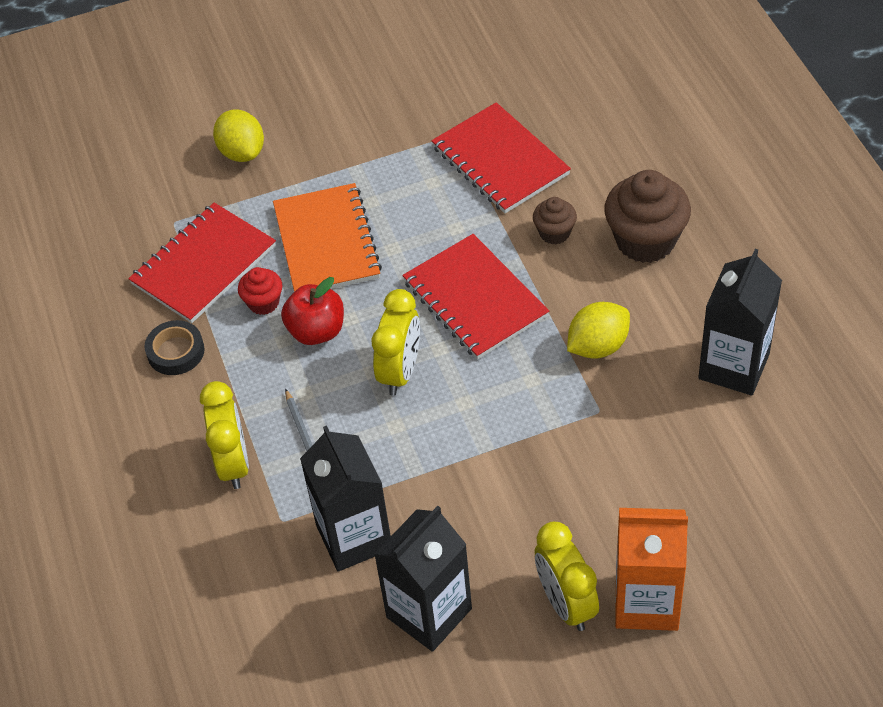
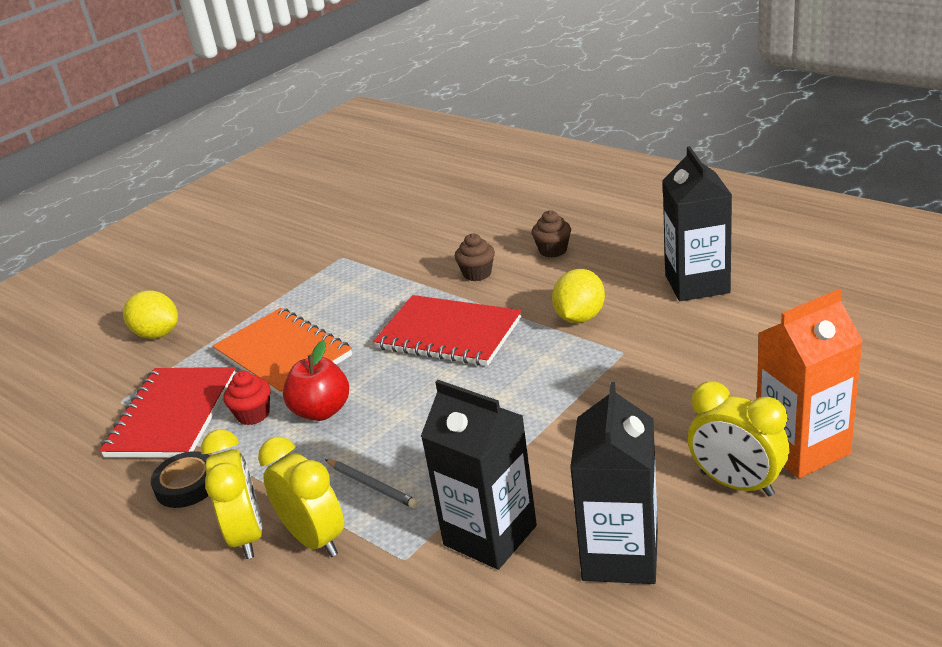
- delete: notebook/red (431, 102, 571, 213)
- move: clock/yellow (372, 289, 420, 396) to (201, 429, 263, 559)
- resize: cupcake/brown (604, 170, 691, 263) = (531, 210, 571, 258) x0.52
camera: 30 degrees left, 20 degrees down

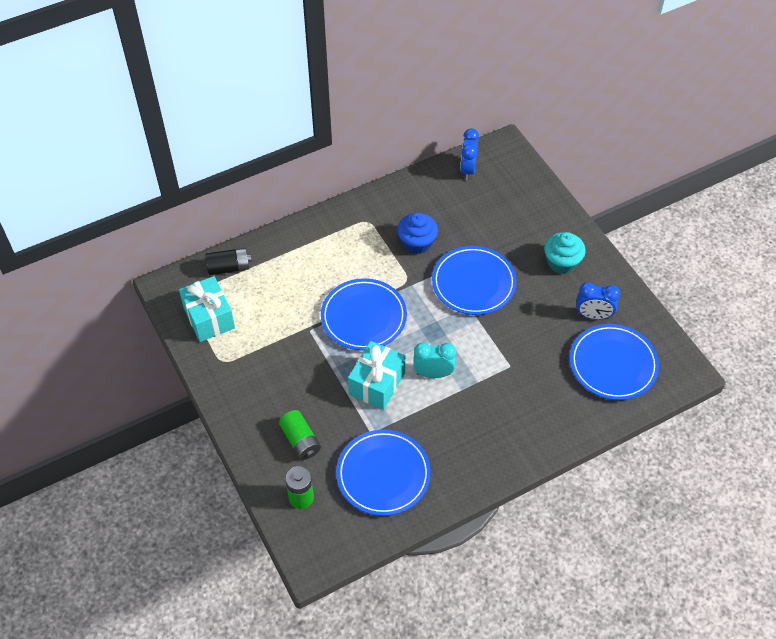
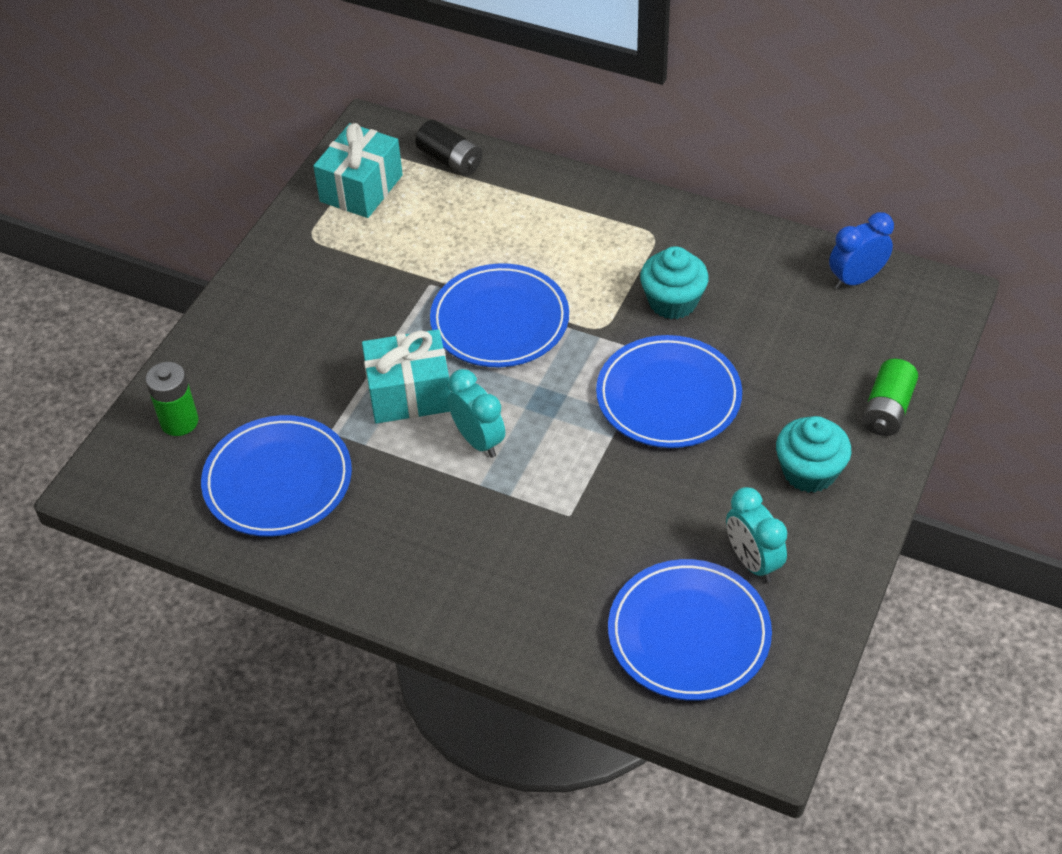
- move: battery/green (279, 410, 321, 460) to (862, 359, 918, 436)
- recolor: cupcake/blue (397, 213, 438, 254) to cupcake/turquoise (640, 246, 709, 319)
- recolor: clock/blue (576, 282, 621, 320) to clock/turquoise (726, 487, 787, 582)
camera: 55 degrees right, 5 degrees down

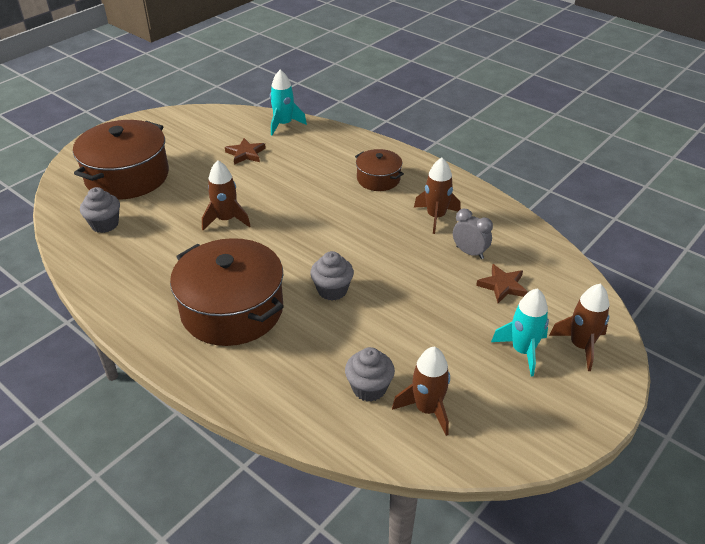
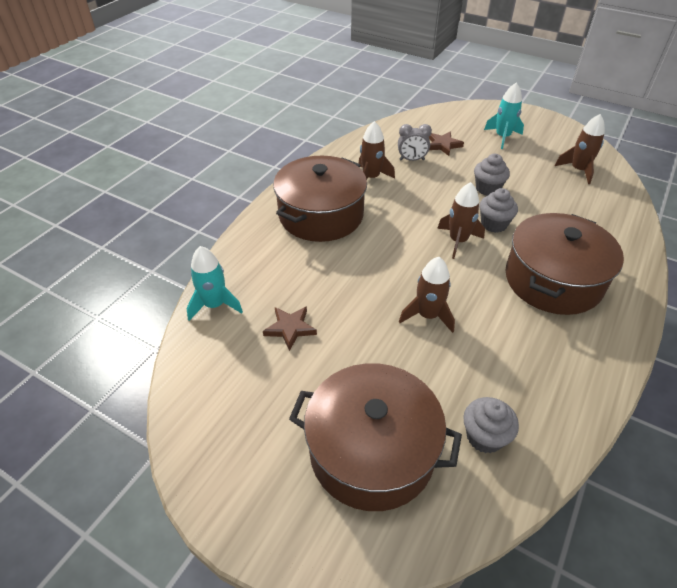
- move: cupcake/grey (345, 347, 395, 402) to (474, 154, 510, 196)
- move: rocket/brown (549, 284, 610, 371) to (437, 182, 485, 259)
- rotate: clock/grey (453, 209, 493, 259) = (398, 124, 432, 161) 120 degrees counterclockwise
- resize: pot/brown (355, 149, 404, 191) = (273, 156, 367, 242) x1.91
camera: 100 degrees left, 5 degrees up

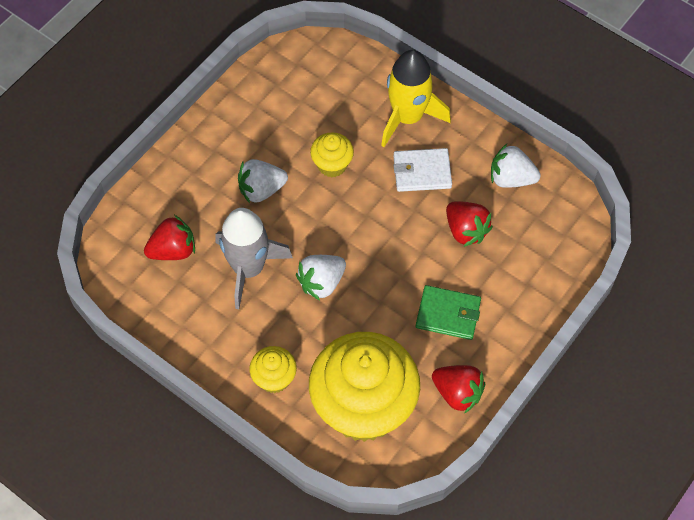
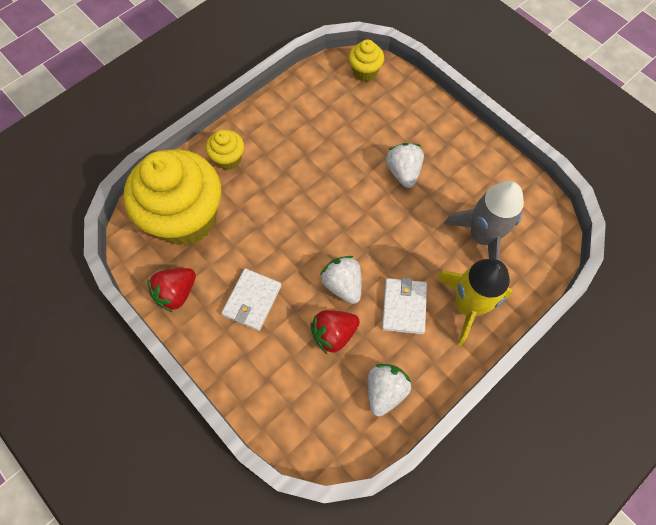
- delete: strawberry/red (144, 215, 195, 260)
- move: rocket/grey (215, 208, 293, 309) to (444, 181, 524, 260)
- move: strawberry/white (296, 255, 346, 300) to (320, 256, 362, 304)
- move: cupcake/yellow (310, 132, 354, 177) to (349, 40, 384, 81)
- recolor: wallet/green (416, 285, 481, 340) to wallet/white (221, 268, 282, 331)
camera: 100 degrees right, 5 degrees up

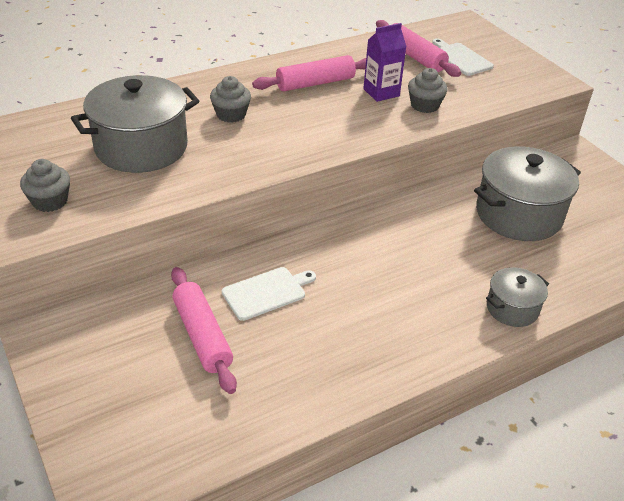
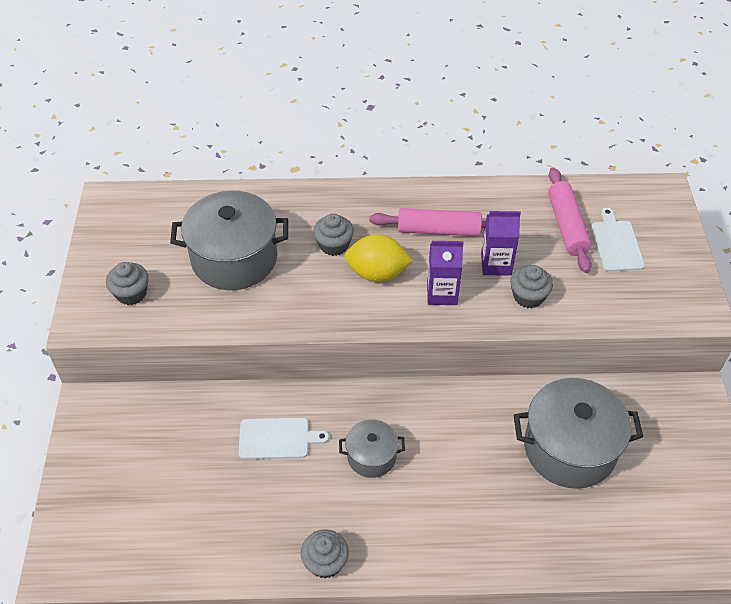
- delete: rolling pin/pink (171, 267, 237, 394)
- insert: cupcake/grey (301, 529, 349, 578)
- insert: lemon/yellow (345, 234, 413, 282)
- insert: carton/purple (427, 241, 464, 305)
- move: pot/grey (486, 267, 549, 327) to (339, 419, 405, 478)
camera: 30 degrees right, 10 degrees up

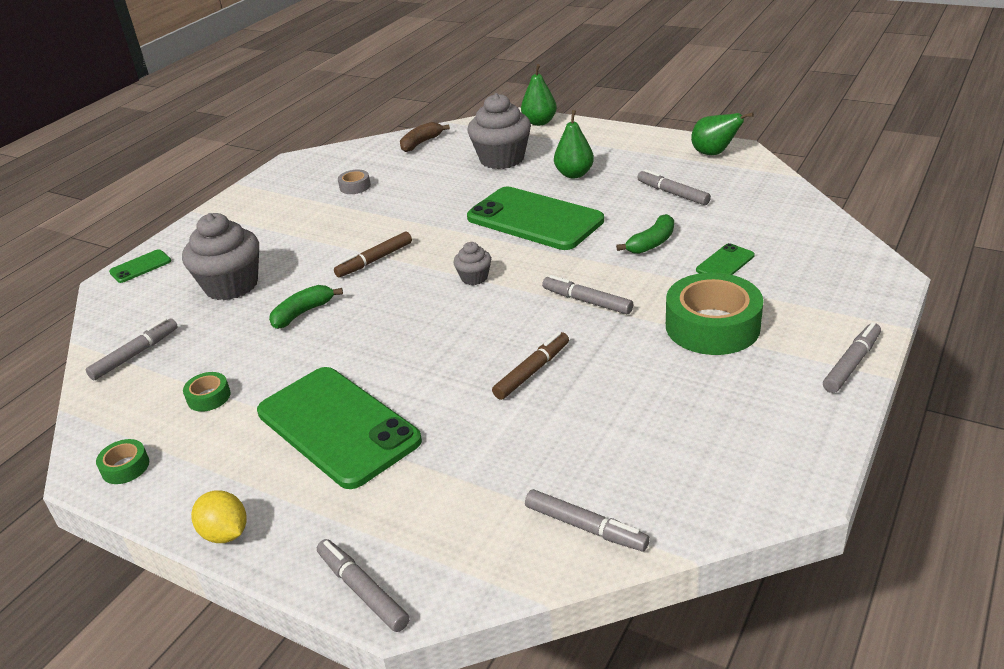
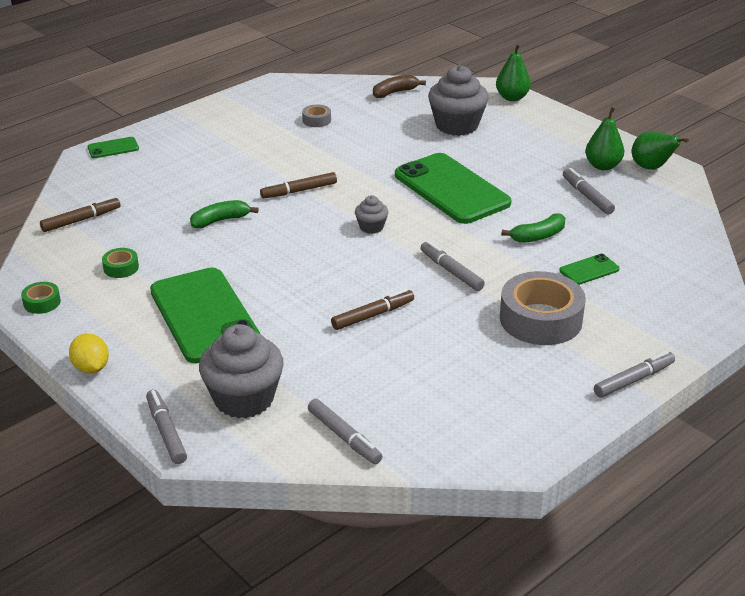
- move: cupcake/grey (182, 213, 259, 300) to (199, 324, 284, 418)
- move: pear/green (554, 110, 594, 178) to (585, 107, 624, 170)
- recolor: marker/grey (86, 318, 178, 380) to marker/brown (40, 196, 120, 232)
- recolor: tape/green (666, 273, 763, 355) to tape/grey (500, 271, 586, 345)
camera: 15 degrees right, 0 degrees up

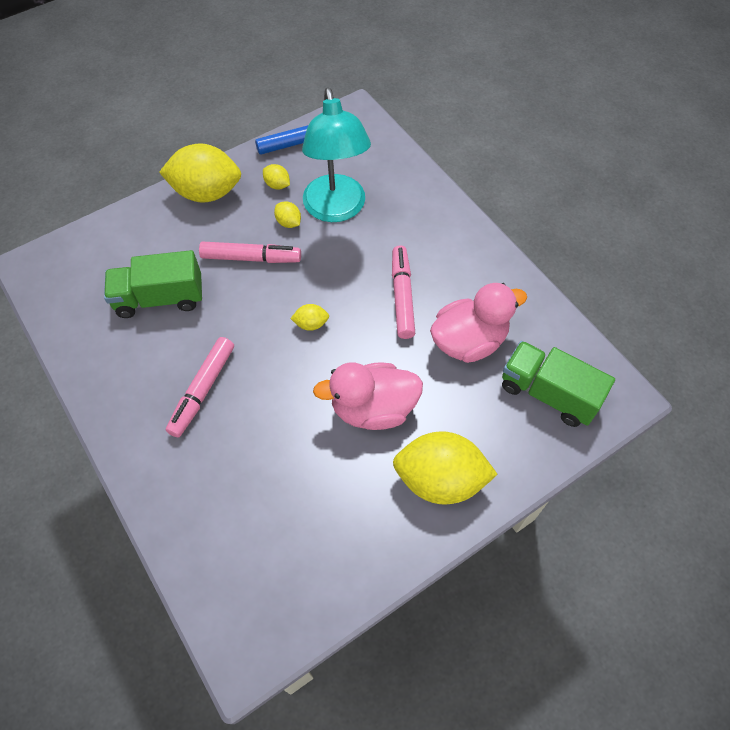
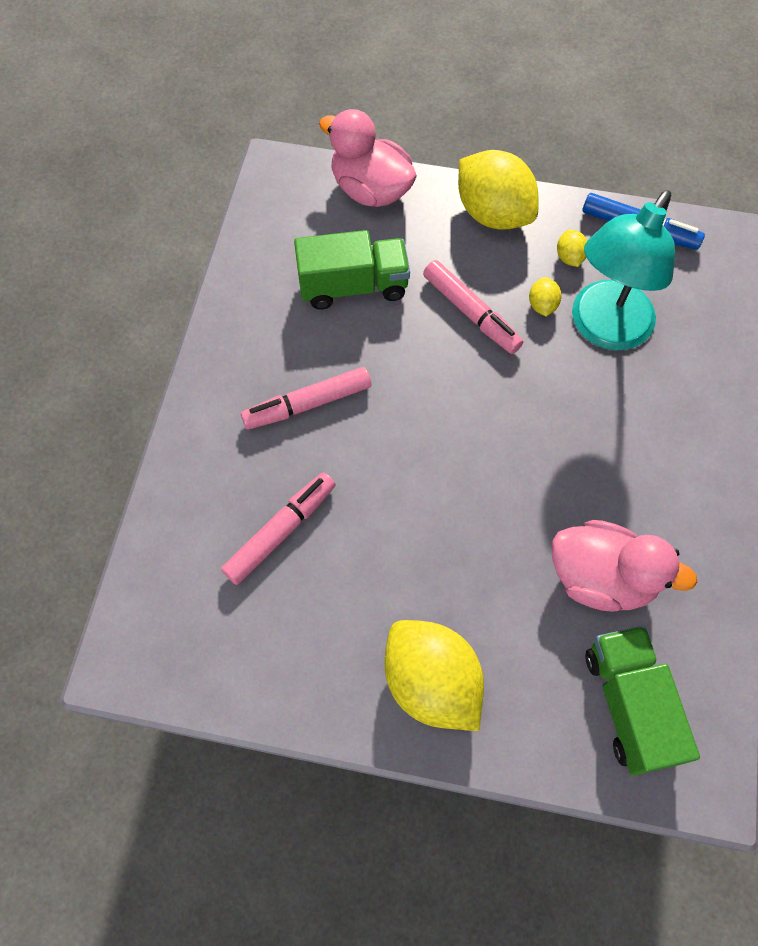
- delete: lemon/yellow (290, 304, 329, 331)
- move: duck/pink (313, 362, 423, 430) to (319, 109, 417, 207)
- move: marker/pink (392, 245, 415, 339) to (221, 472, 336, 585)
- rotate: truck/green (104, 250, 202, 318) = (294, 230, 410, 309) 135 degrees clockwise
camera: 45 degrees right, 5 degrees up

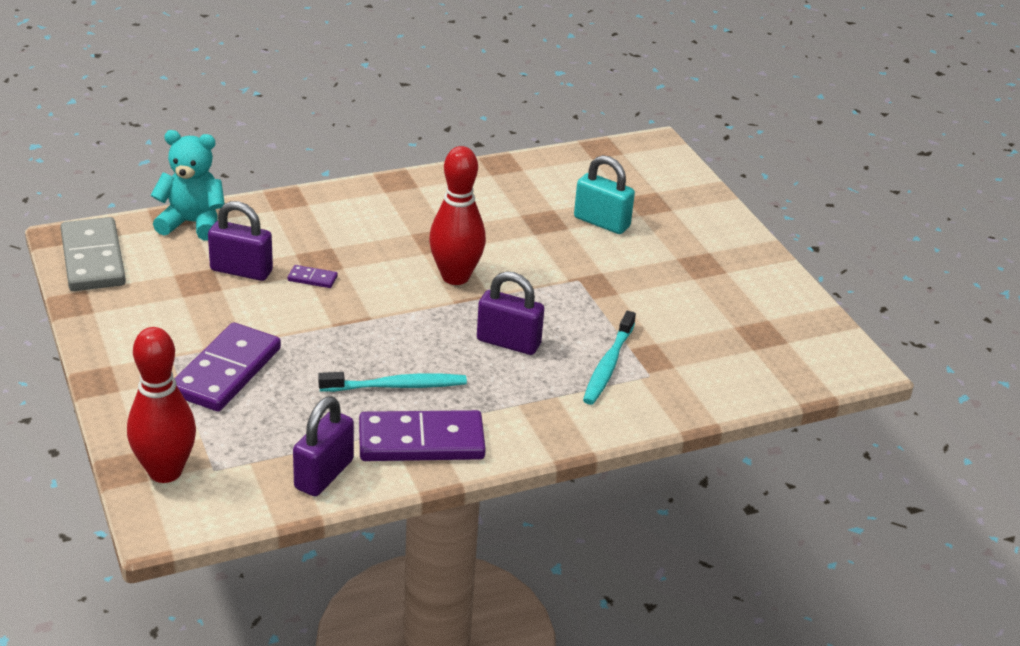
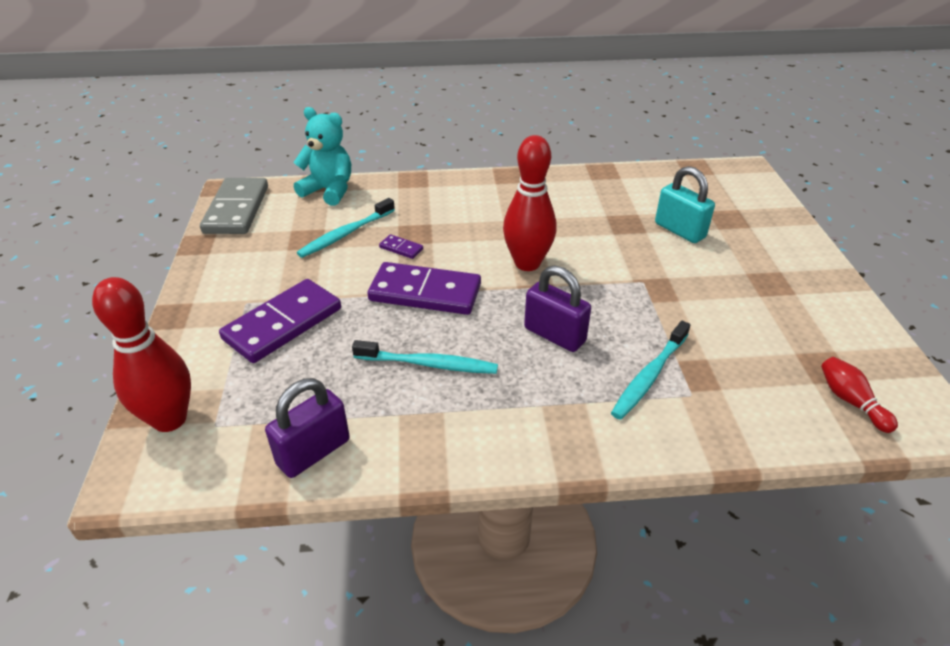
- insert: bowling pin/red (821, 357, 898, 433)
- move: domino/purple (359, 410, 486, 461) to (368, 262, 481, 315)
- replace: padlock/purple (208, 201, 273, 281) to toothbrush/turquoise (297, 198, 395, 258)
camera: 20 degrees right, 5 degrees up

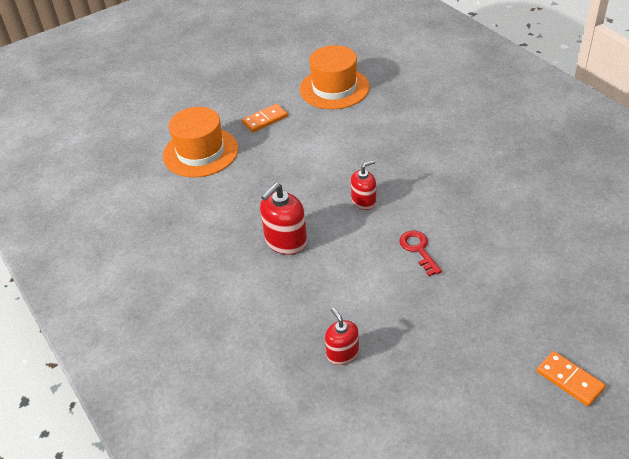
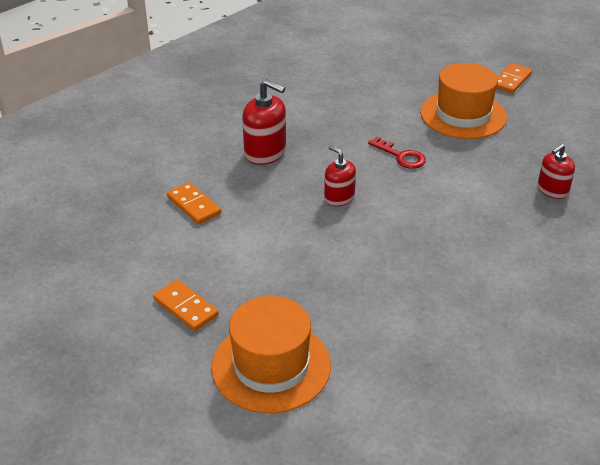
- insert: domino/orange (167, 182, 221, 224)
- move: soap dispenser/red (260, 183, 307, 255) to (242, 79, 286, 165)
- move: hat/orange (300, 45, 370, 109) to (420, 63, 507, 139)
- rotate: key/red (399, 231, 442, 276) = (368, 136, 426, 169) 105 degrees counterclockwise
camera: 105 degrees left, 5 degrees down

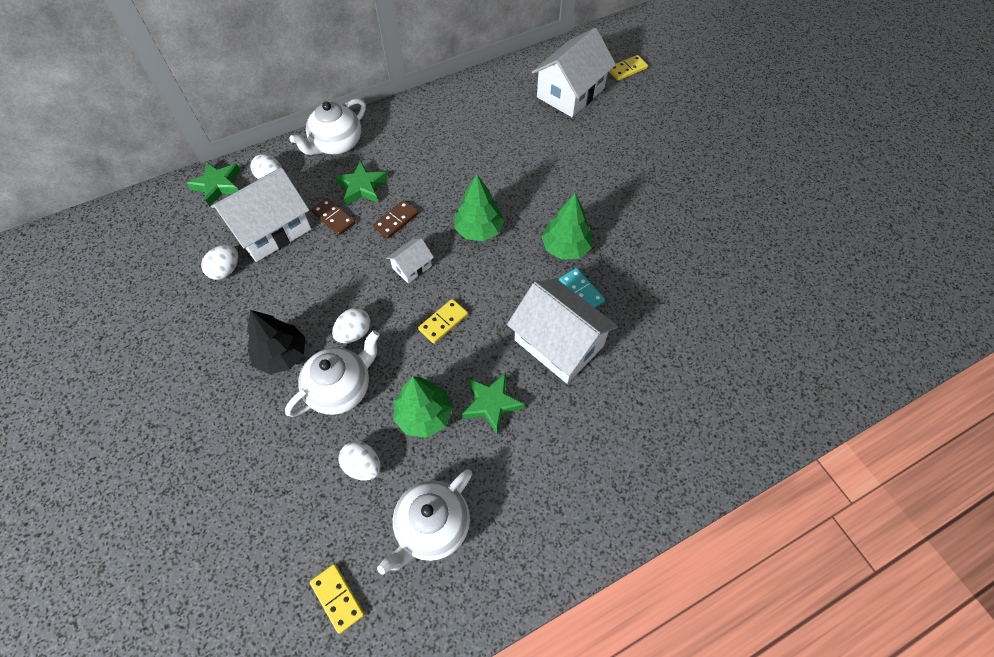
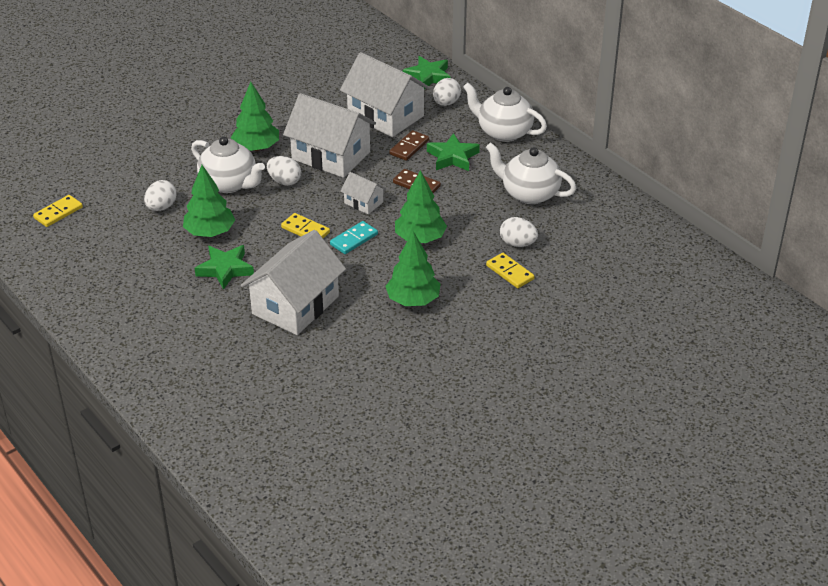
- move: egg/white (201, 245, 238, 280) to (500, 217, 538, 247)
- move: teapot/white (377, 470, 472, 575) to (486, 142, 577, 204)
- move: house/white (532, 28, 616, 117) to (283, 93, 376, 178)
- move: domino/turquoise (559, 268, 605, 308) to (330, 221, 378, 254)
- move: domino/yellow (609, 55, 648, 80) to (486, 253, 535, 288)
- recolor: tree/black (247, 310, 305, 374) to tree/green (231, 82, 279, 151)
camera: 80 degrees right, 20 degrees down

